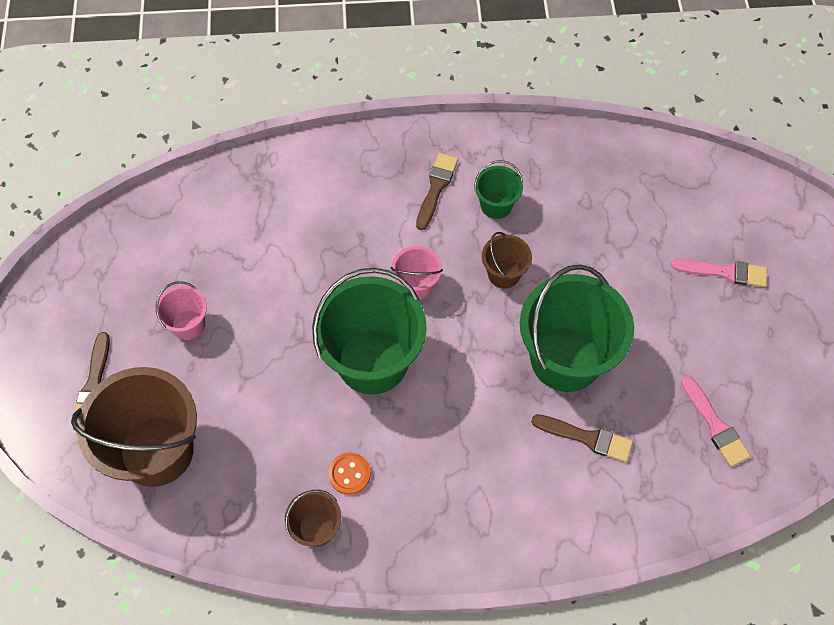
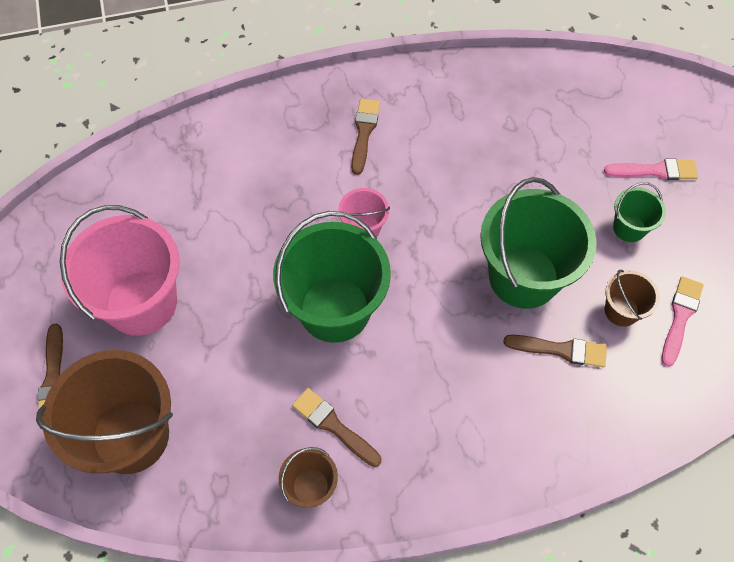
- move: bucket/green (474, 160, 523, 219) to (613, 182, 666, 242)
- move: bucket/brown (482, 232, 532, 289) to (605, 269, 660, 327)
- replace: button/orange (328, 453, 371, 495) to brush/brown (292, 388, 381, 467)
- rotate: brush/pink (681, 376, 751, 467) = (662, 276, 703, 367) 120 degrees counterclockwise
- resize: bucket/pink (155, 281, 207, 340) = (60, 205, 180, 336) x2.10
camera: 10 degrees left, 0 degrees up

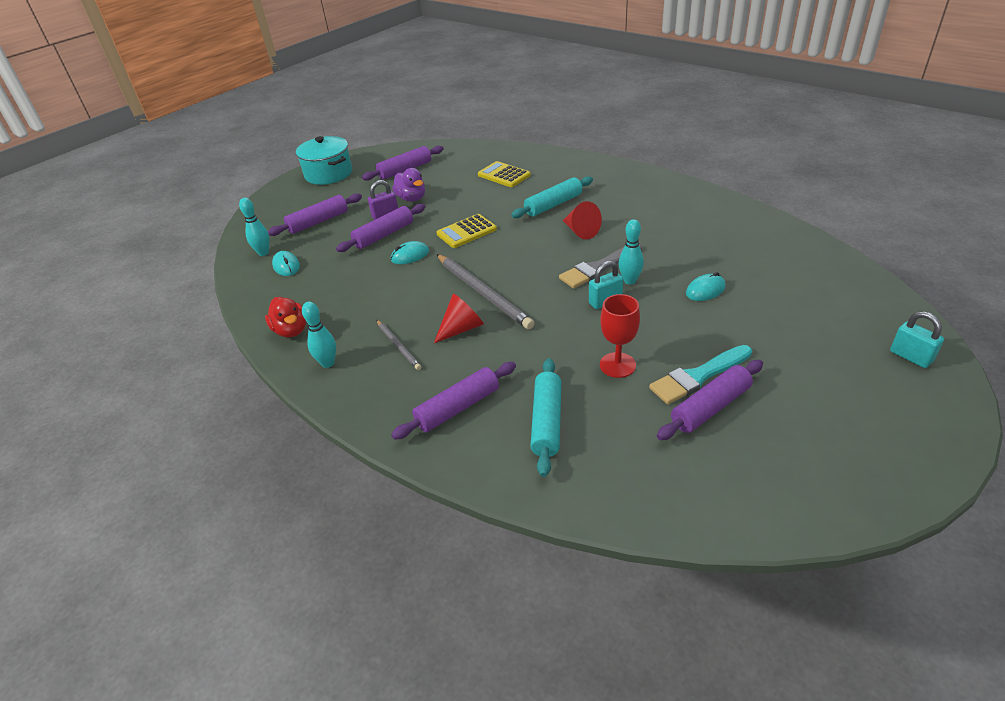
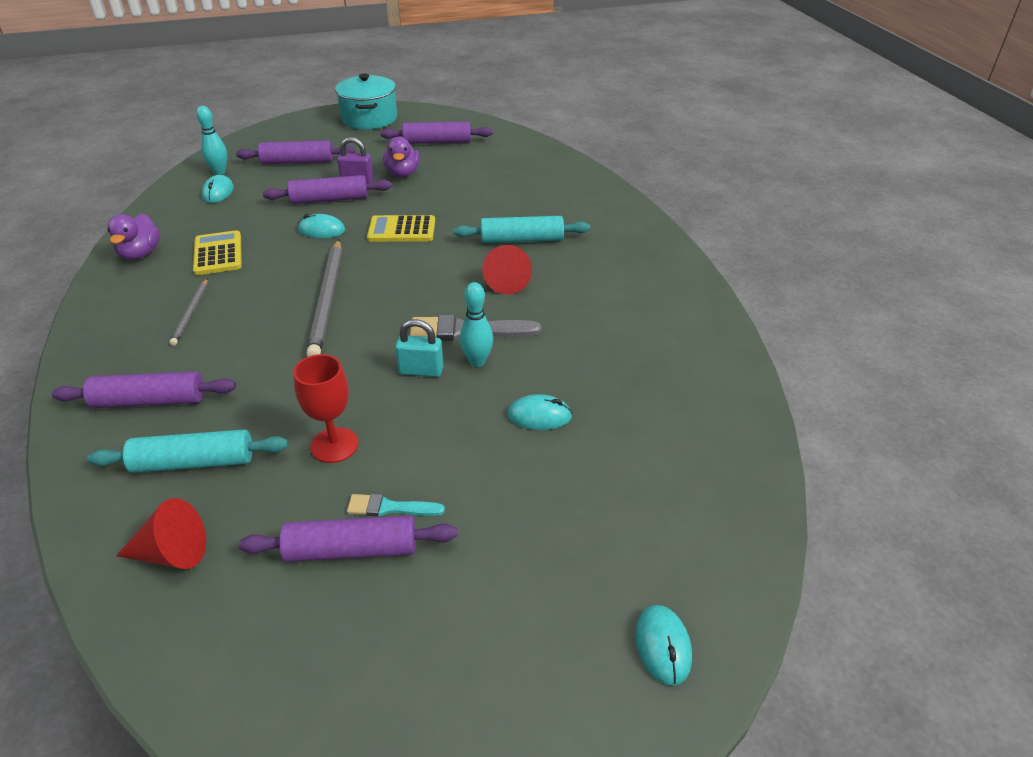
- delete: bowling pin/turquoise (302, 302, 336, 368)
- move: cone/red (434, 293, 484, 343) to (116, 498, 206, 569)
- move: calculator/yellow (478, 161, 531, 187) to (193, 230, 242, 275)
- replace: padlock/turquoise (890, 311, 944, 368) to mouse/turquoise (635, 605, 692, 686)
- recolor: duck/red (265, 297, 306, 337) to duck/purple (107, 214, 160, 260)
- rotate: rolling pin/turquoise (530, 358, 561, 477) = (87, 429, 288, 473) 45 degrees clockwise
- resize: brush/turquoise (649, 345, 752, 404) = (347, 494, 445, 517) x0.58
camera: 30 degrees right, 0 degrees up

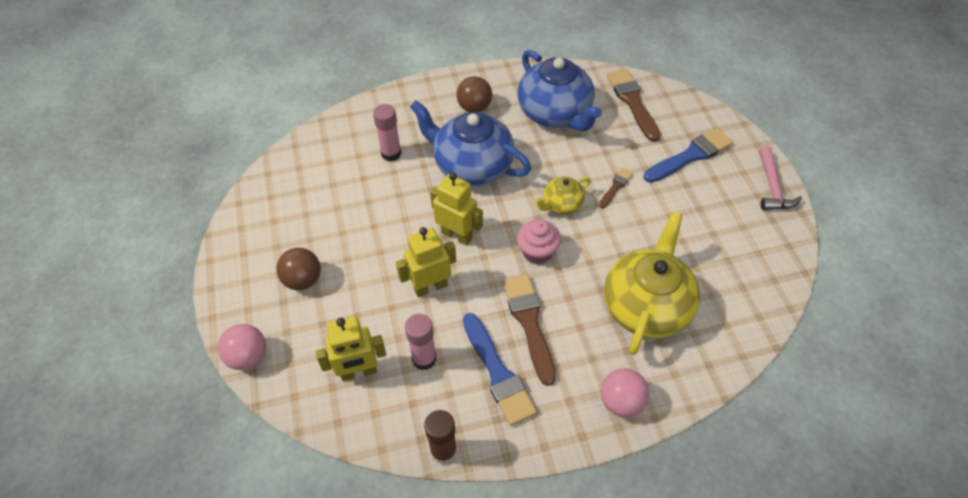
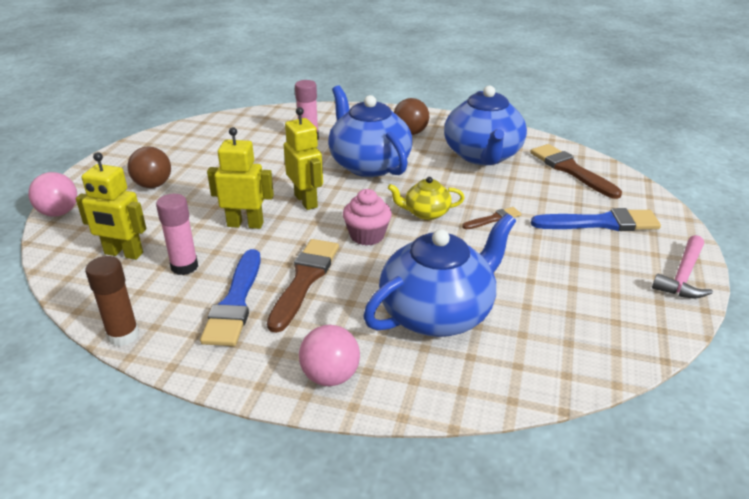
- recolor: teapot/yellow (604, 211, 700, 355) to teapot/blue (363, 213, 516, 337)
- rotate: brush/brown (607, 69, 660, 142) = (530, 144, 622, 199) 45 degrees counterclockwise
camera: 30 degrees right, 20 degrees down

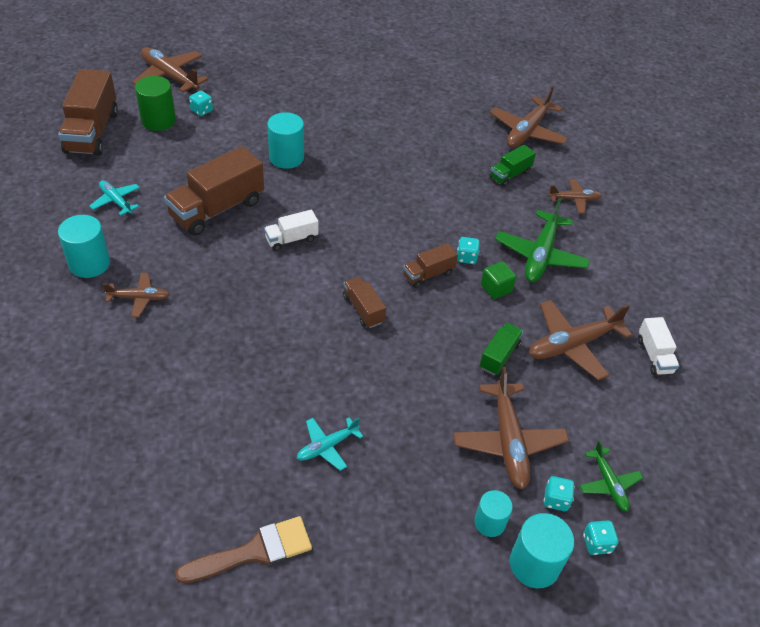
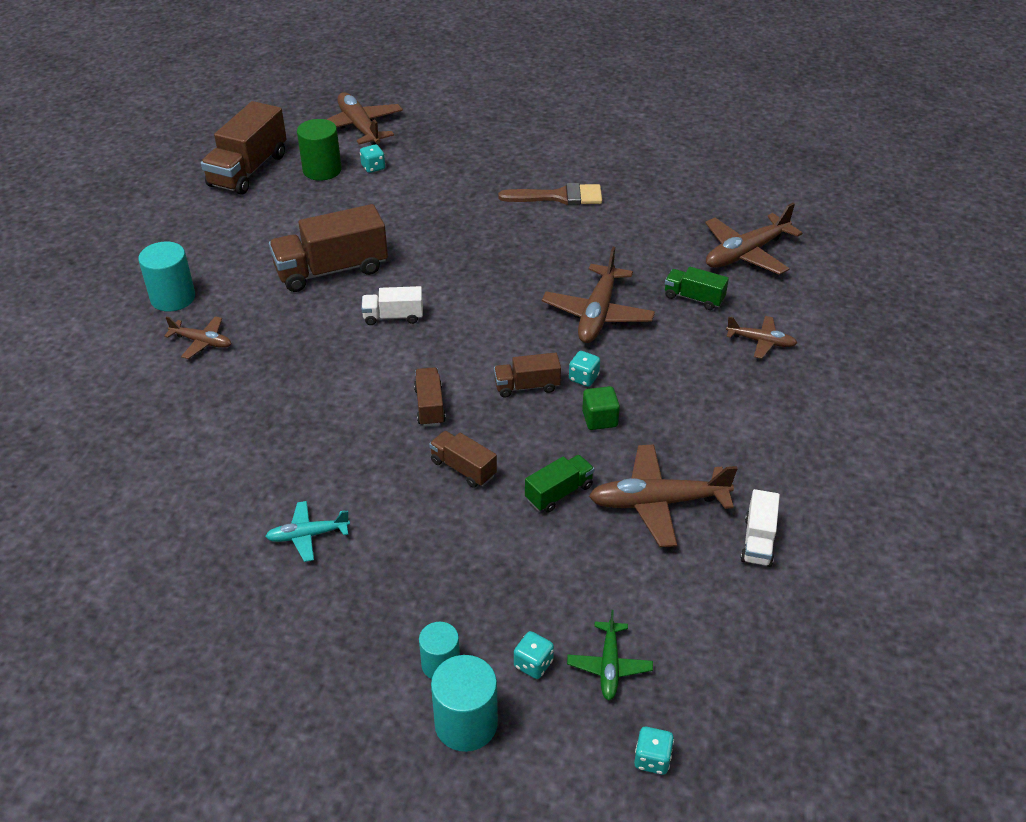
- delete: plane/turquoise (90, 180, 140, 216)
- delete: cylinder/turquoise (267, 112, 304, 169)
- delete: plane/green (495, 198, 590, 282)
- insert: truck/brown (429, 431, 497, 488)
- move: brush/brown (175, 516, 312, 583) to (498, 183, 602, 205)
- move: plane/brown (453, 367, 569, 490) to (542, 247, 655, 343)
- move: dice/turquoise (583, 520, 618, 555) to (634, 727, 674, 775)
- rotate: truck/green (490, 145, 536, 187) = (665, 267, 729, 310) 45 degrees clockwise
camera: 25 degrees right, 5 degrees down

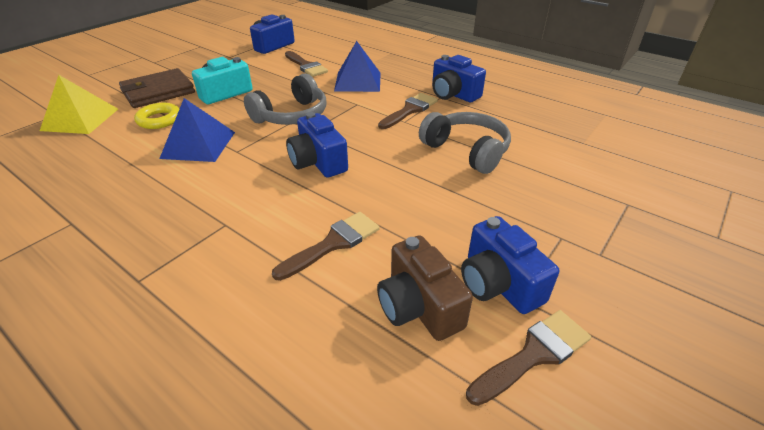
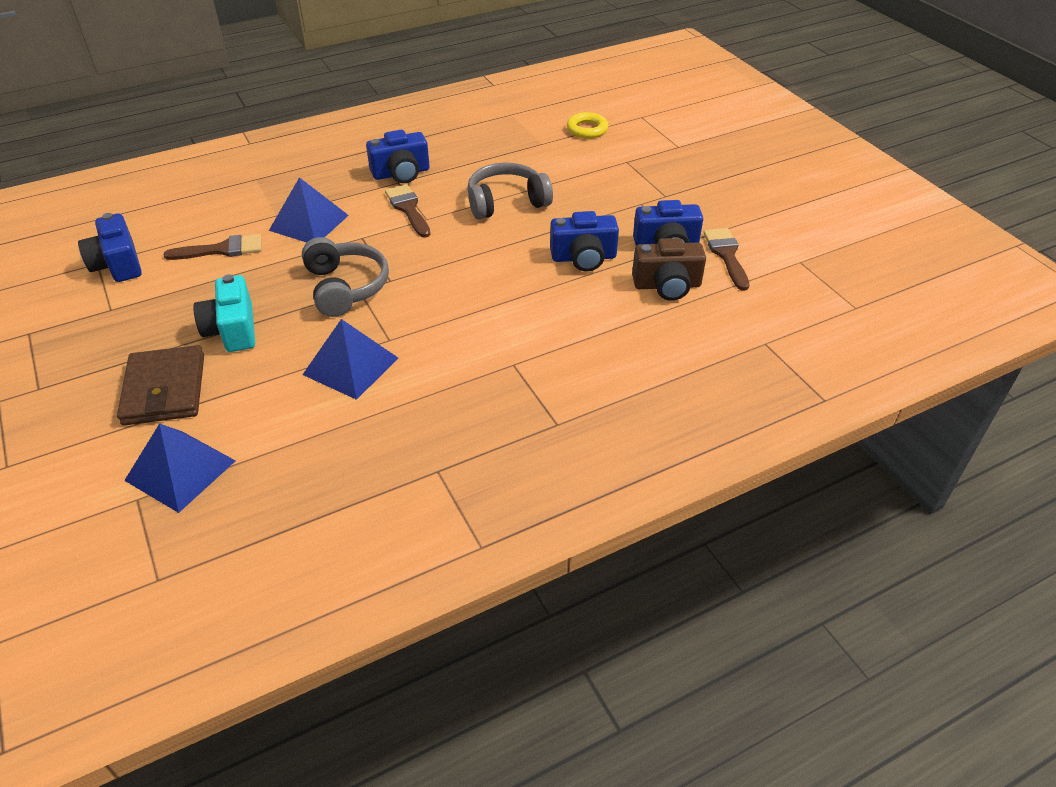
- delete: brush/brown (272, 212, 380, 281)
- move: ring/yellow (134, 103, 179, 129) to (567, 112, 608, 139)
- move: camera/blue (286, 112, 348, 177) to (550, 211, 619, 272)
- recolor: pyramid/yellow (40, 75, 118, 134) to pyramid/blue (124, 423, 236, 513)
camera: 65 degrees left, 5 degrees up

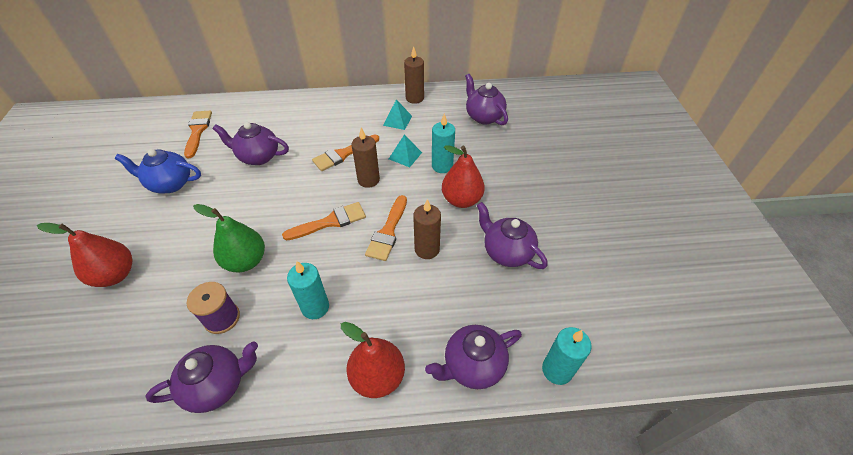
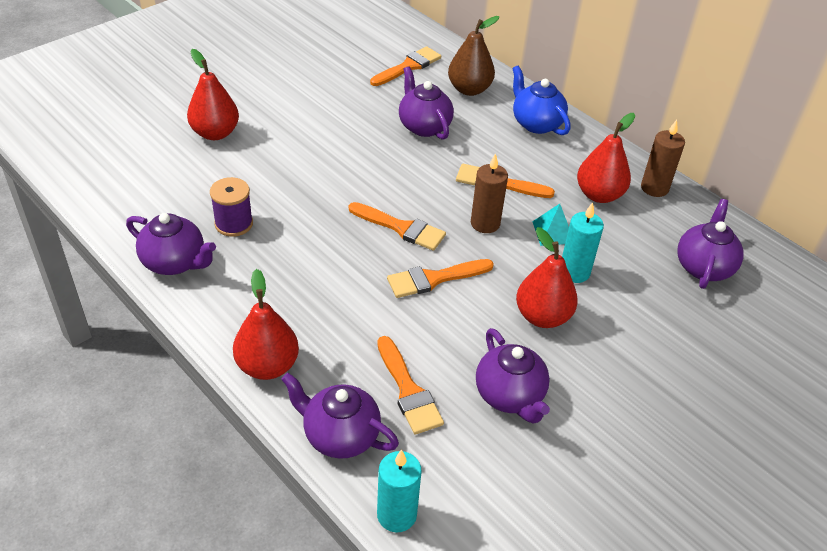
- delete: pear/green (193, 204, 265, 272)
- delete: candle/turquoise (287, 261, 329, 319)
- delete: candle/brown (413, 199, 441, 259)
- insert: brush/orange (377, 336, 444, 434)
- insert: pear/brown (448, 16, 499, 96)
- move: teapot/blue (115, 149, 201, 193) to (512, 66, 571, 135)
- replace: pyramid/turquoise (383, 99, 412, 130) to pear/red (577, 113, 635, 203)
- rotate: teapot/purple (477, 202, 548, 269) = (476, 328, 550, 424) 150 degrees clockwise
camera: 50 degrees right, 5 degrees down

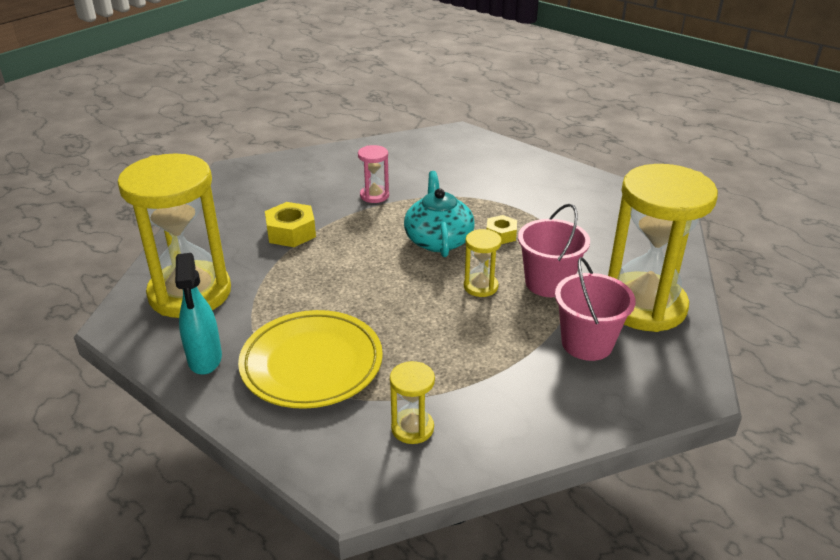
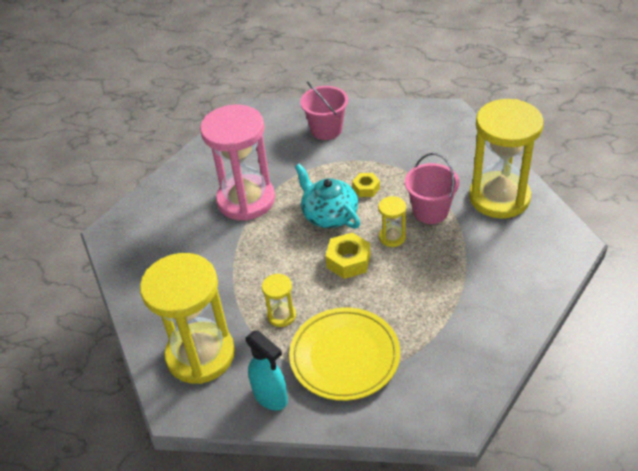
- move: nut/yellow (265, 202, 316, 247) to (325, 233, 371, 279)
- move: hourglass/yellow (390, 361, 435, 444) to (262, 274, 296, 327)
- move: bucket/pink (555, 257, 636, 361) to (300, 81, 348, 140)
- resize: hourglass/pink (358, 145, 389, 203) = (200, 105, 275, 221) x2.32
camera: 30 degrees left, 10 degrees up

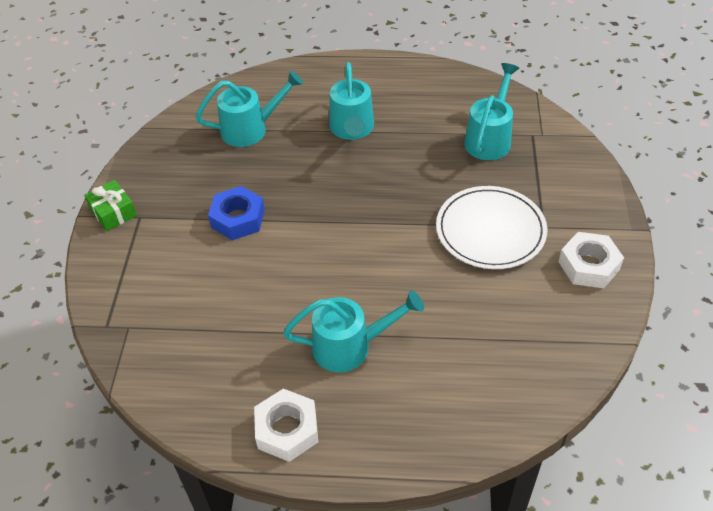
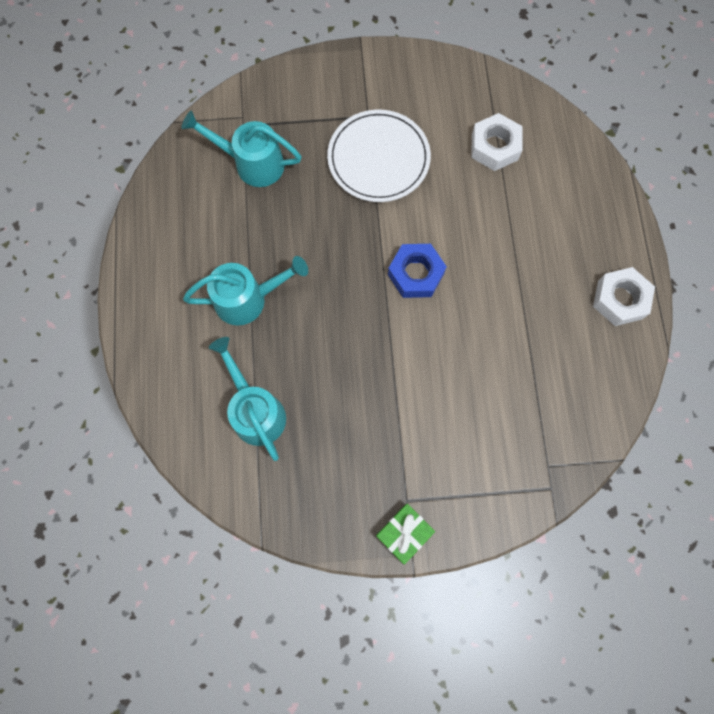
- delete: watering can/turquoise (283, 290, 424, 372)
- move: nut/blue (208, 186, 265, 240) to (388, 244, 447, 298)
- move: nut/white (558, 232, 624, 288) to (471, 113, 523, 171)
camera: 100 degrees left, 25 degrees up

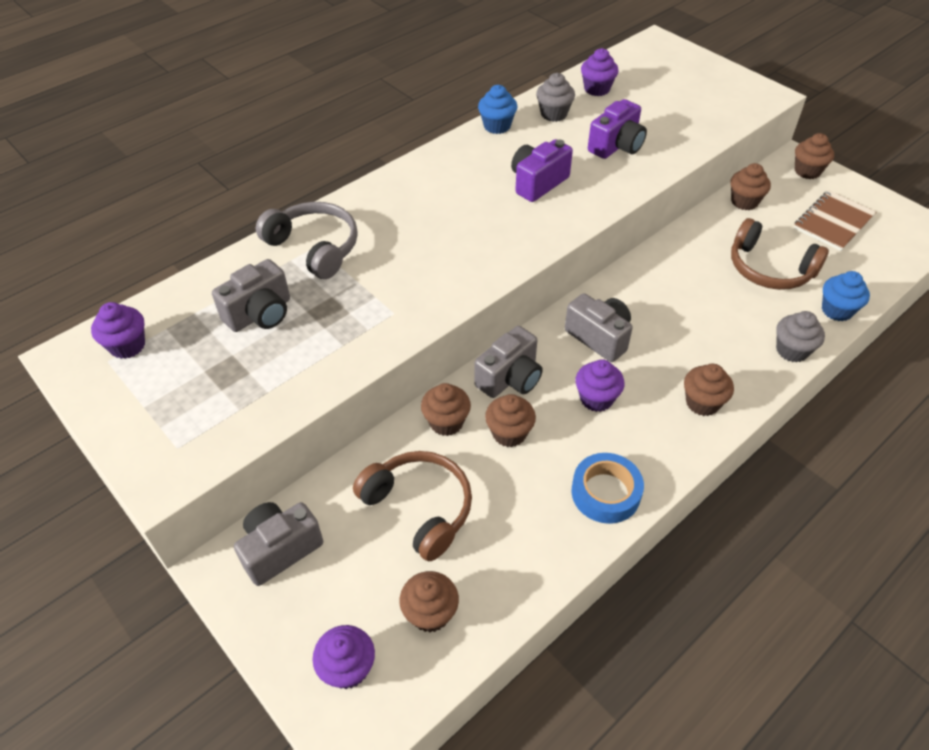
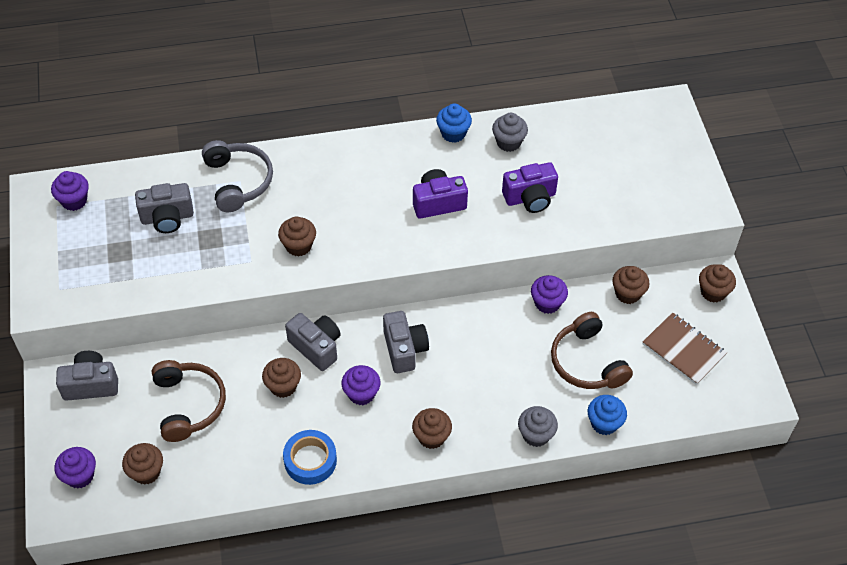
- move: cupcake/brown (421, 383, 471, 436) to (278, 217, 316, 257)
- move: cupcake/purple (581, 48, 619, 96) to (531, 275, 568, 314)
- rotate: camera/grey (474, 326, 543, 398) = (285, 313, 340, 371) 120 degrees counterclockwise
- rotate: notebook/brown (794, 191, 876, 251) = (643, 312, 727, 385) 60 degrees clockwise
camera: 30 degrees right, 5 degrees up

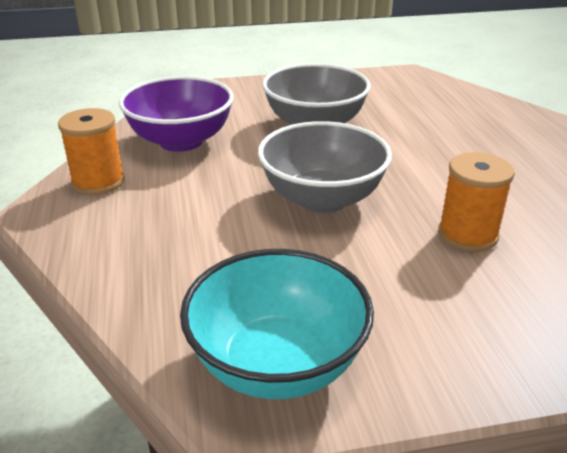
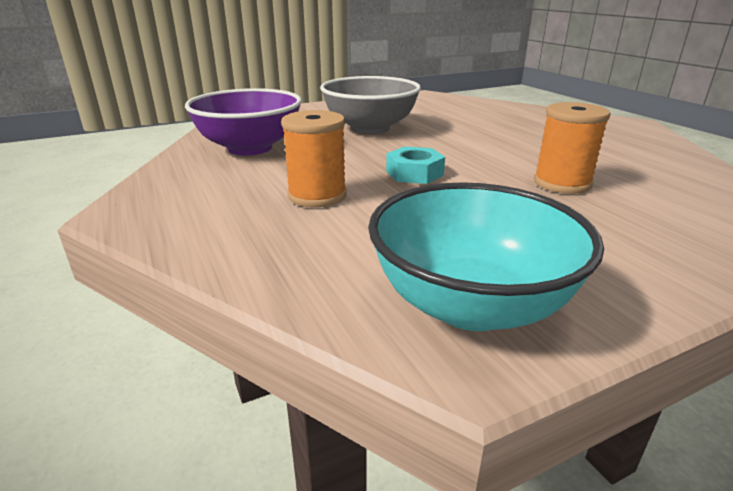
- move: spool/orange (58, 108, 125, 195) to (281, 110, 346, 207)
- replace: bowl/grey (258, 121, 392, 213) to nut/turquoise (386, 146, 445, 184)
camera: 15 degrees left, 5 degrees down

